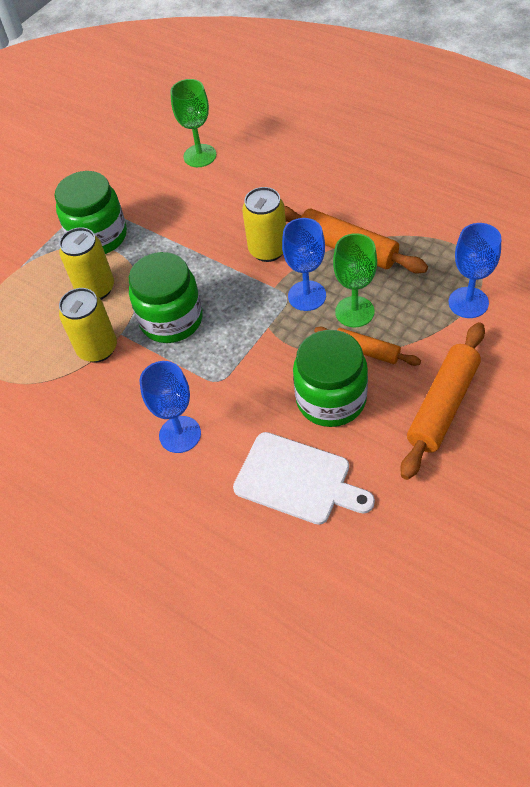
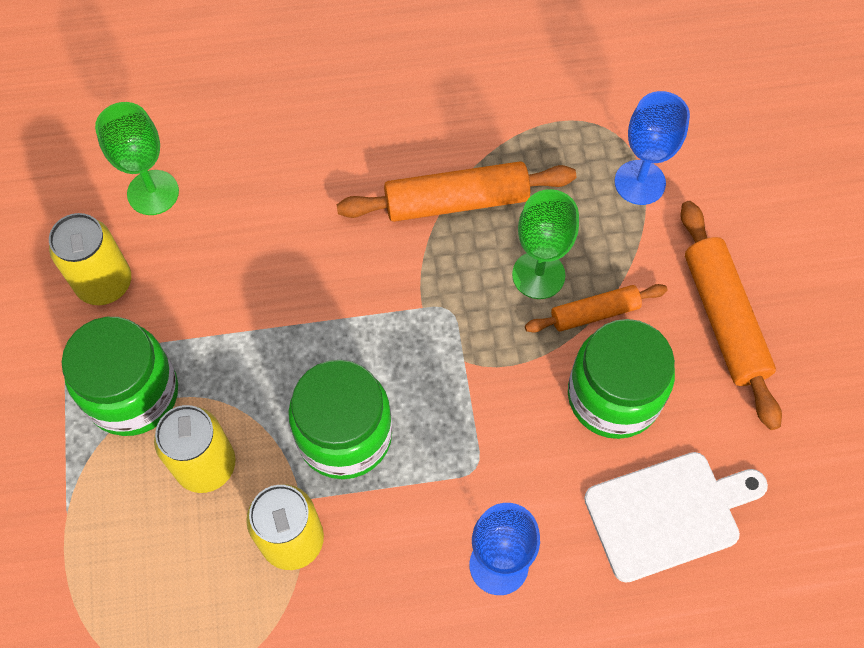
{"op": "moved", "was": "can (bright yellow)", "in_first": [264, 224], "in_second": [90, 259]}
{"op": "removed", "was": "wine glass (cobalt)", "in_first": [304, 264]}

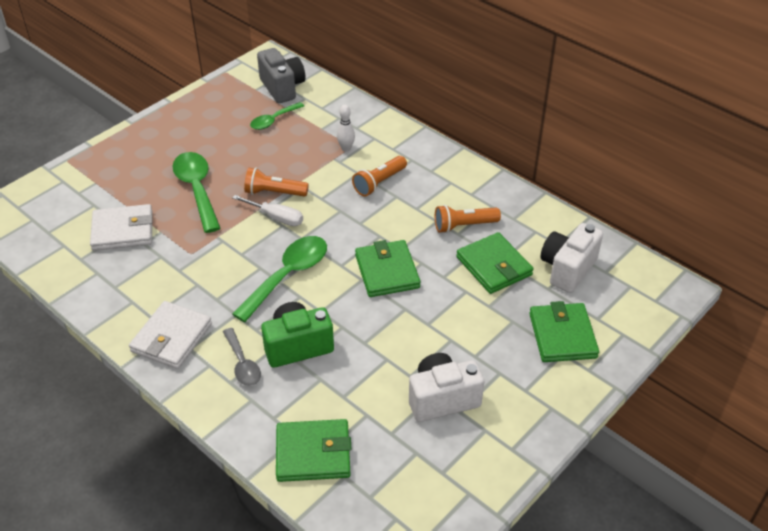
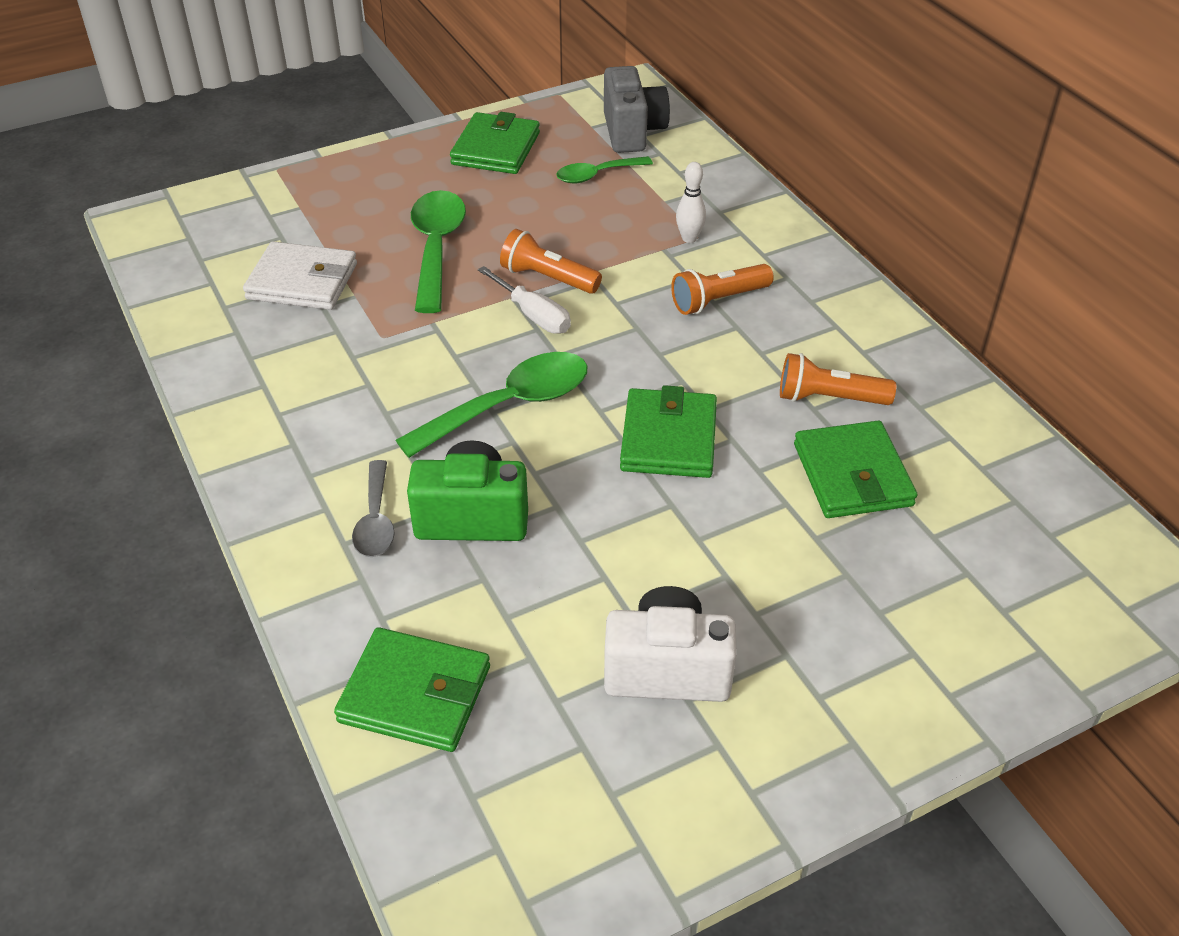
{"op": "removed", "was": "card wallet (white)", "in_first": [170, 335]}
{"op": "moved", "was": "card wallet (emerald)", "in_first": [564, 331], "in_second": [495, 143]}
{"op": "removed", "was": "compact camera (white)", "in_first": [571, 258]}

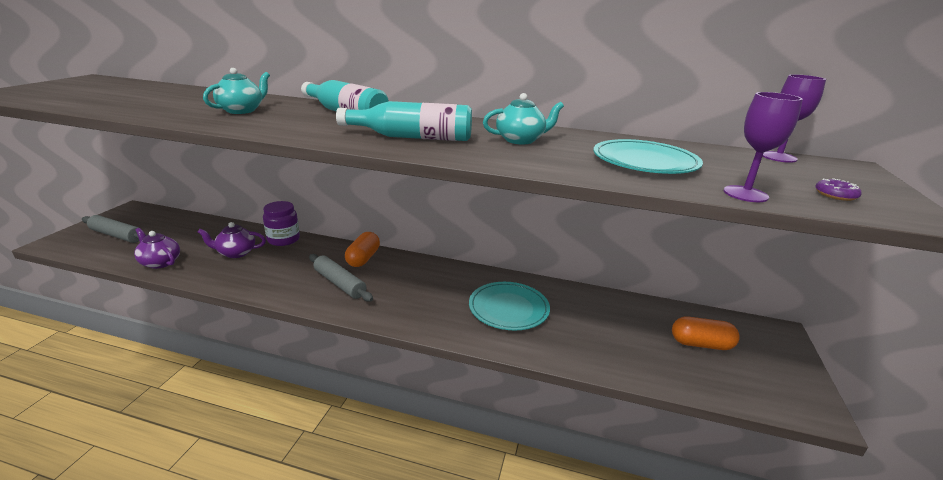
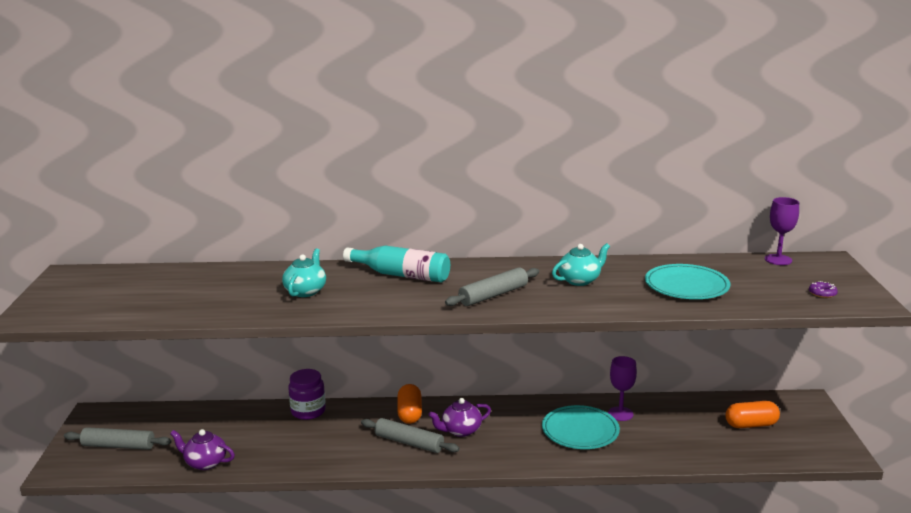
{"op": "moved", "was": "tea pot (violet)", "in_first": [232, 240], "in_second": [459, 417]}
{"op": "replaced", "was": "flask (turquoise)", "now": "dough roller (ash-grey)", "in_first": [404, 121], "in_second": [492, 286]}
{"op": "moved", "was": "wine glass (violet)", "in_first": [763, 147], "in_second": [622, 388]}

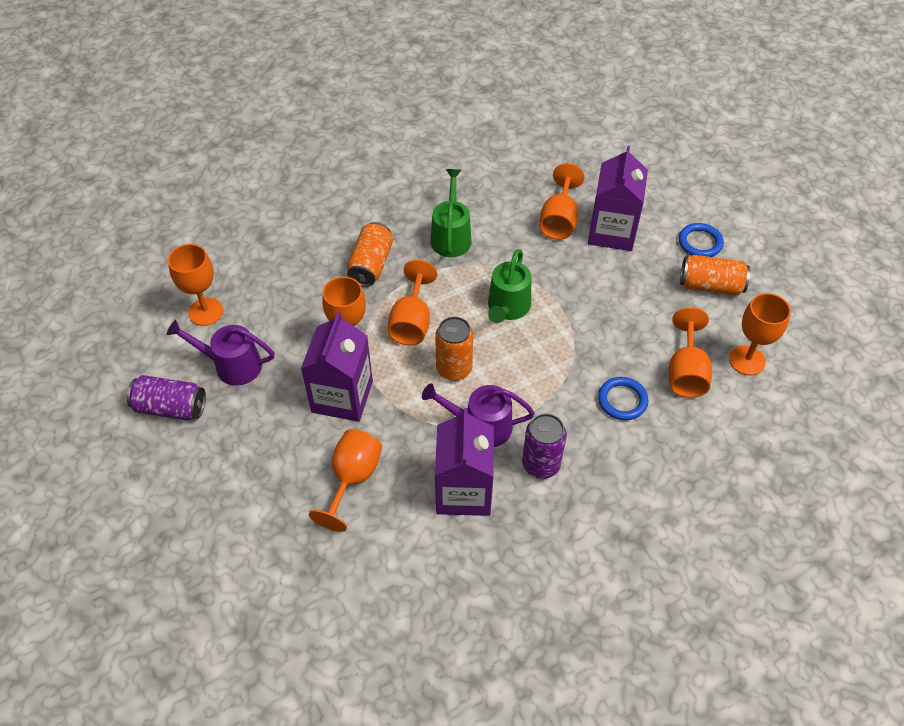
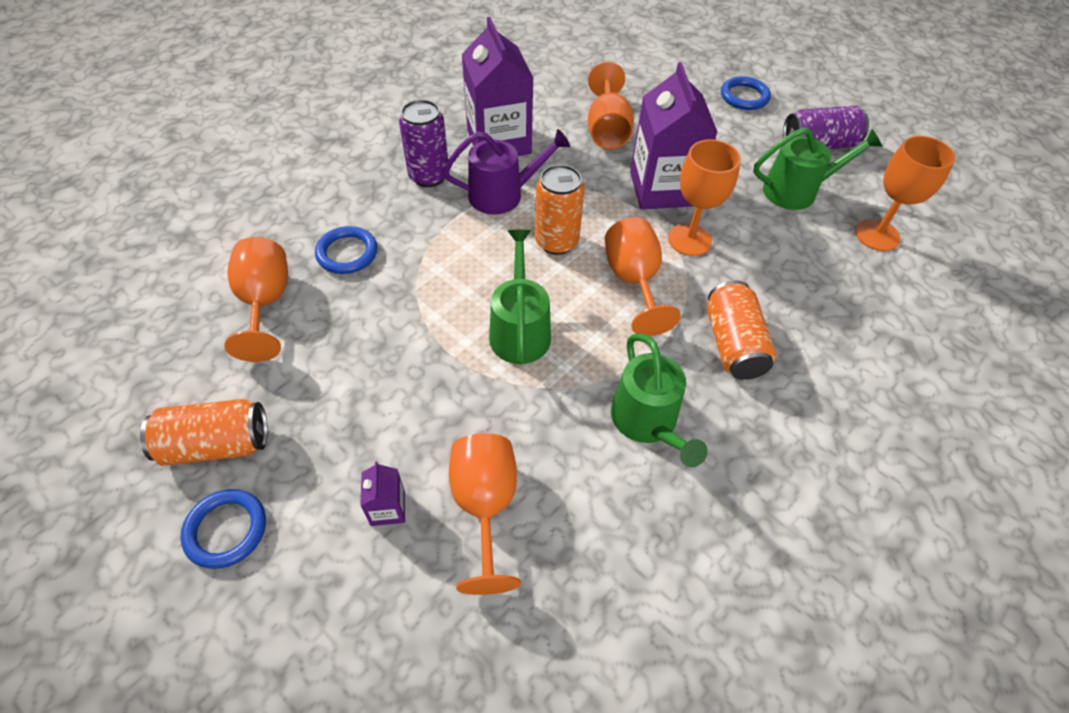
{"op": "recoloured", "was": "watering can (violet)", "now": "watering can (emerald)", "in_first": [220, 353], "in_second": [817, 169]}
{"op": "resized", "was": "milk carton (violet)", "in_first": [618, 198], "in_second": [382, 494], "ratio": 0.43}
{"op": "removed", "was": "wine glass (bright orange)", "in_first": [760, 334]}
{"op": "added", "now": "ring (cobalt)", "in_second": [746, 93]}

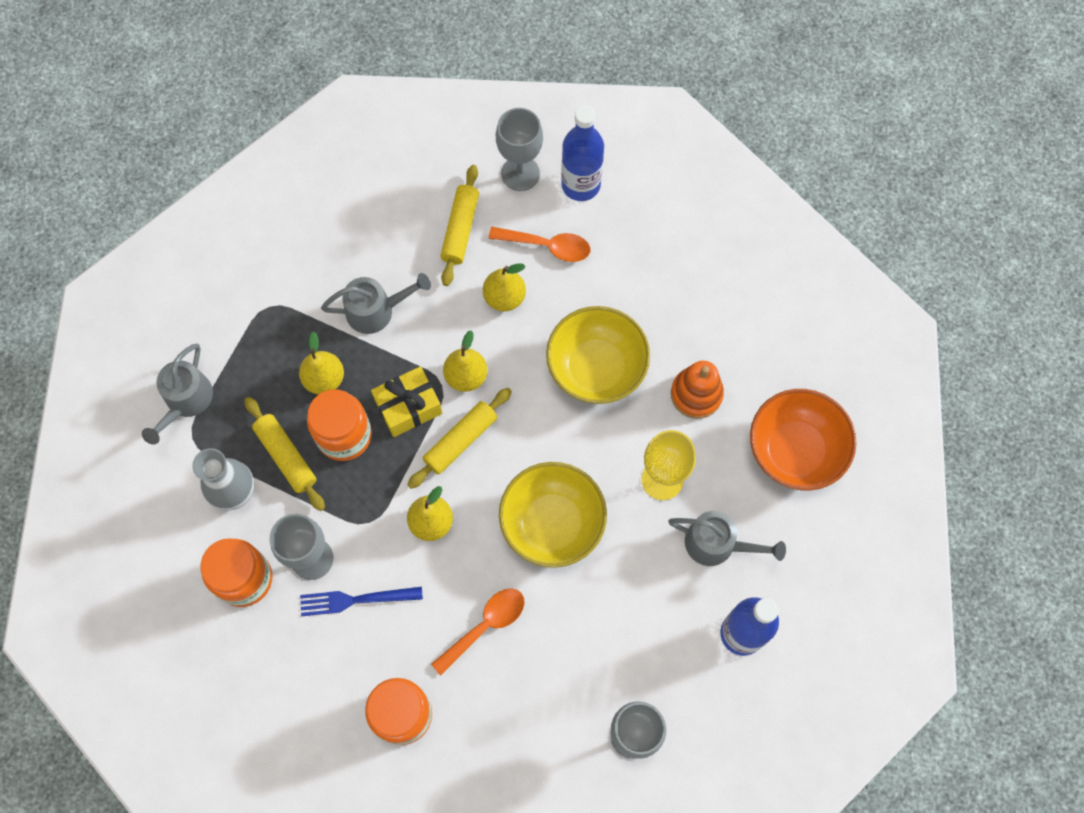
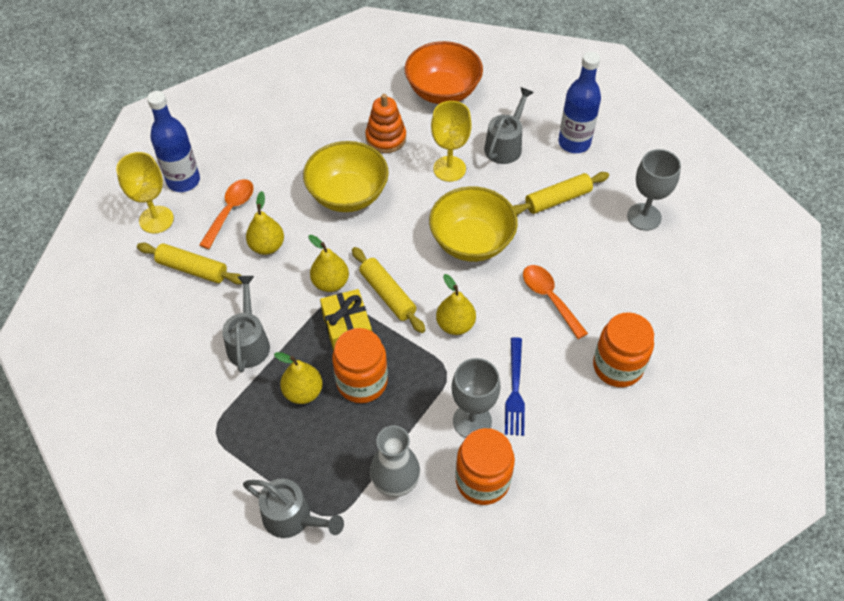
{"op": "moved", "was": "dough roller (bright yellow)", "in_first": [284, 454], "in_second": [561, 193]}
{"op": "recoloured", "was": "wine glass (ash-grey)", "now": "wine glass (bright yellow)", "in_first": [519, 149], "in_second": [145, 192]}

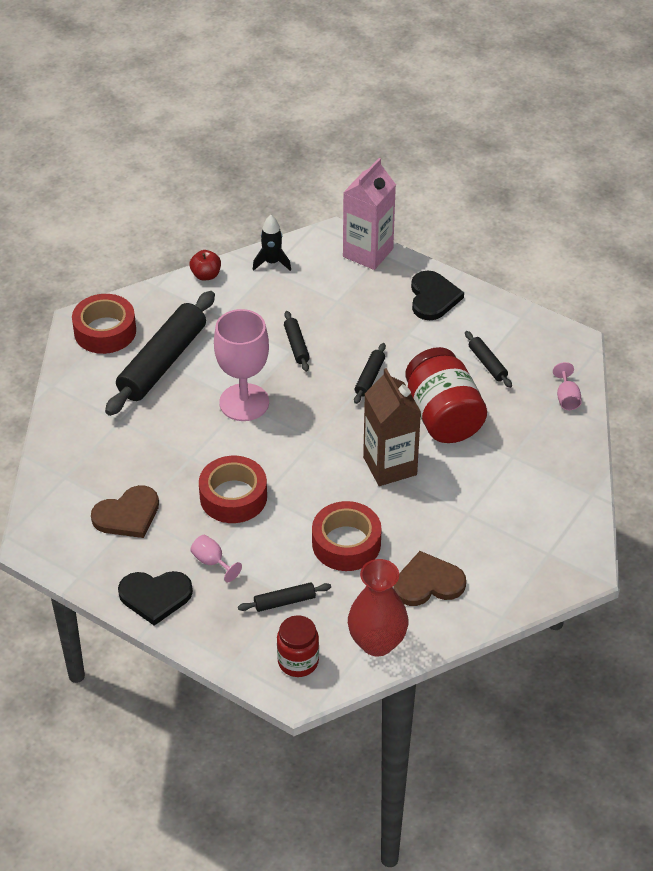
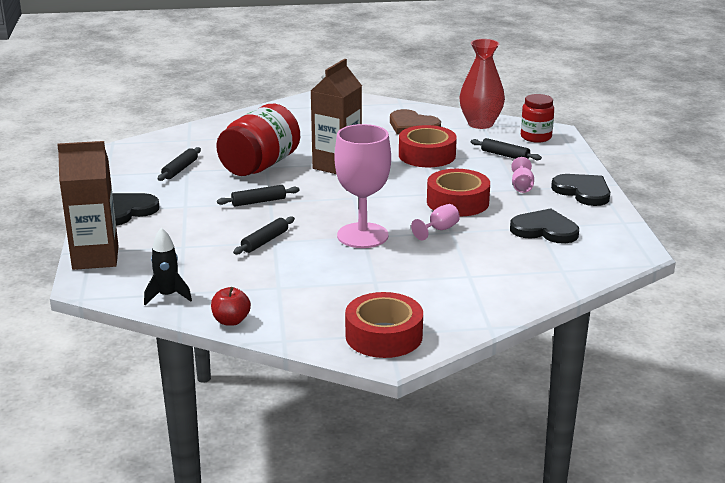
{"op": "recoloured", "was": "love heart (dark brown)", "now": "love heart (ebony)", "in_first": [125, 511], "in_second": [544, 226]}
{"op": "removed", "was": "dough roller (ebony)", "in_first": [160, 353]}
{"op": "recoloured", "was": "milk carton (rosy)", "now": "milk carton (dark brown)", "in_first": [369, 214], "in_second": [88, 205]}
{"op": "moved", "was": "wine glass (rosy)", "in_first": [567, 386], "in_second": [435, 222]}

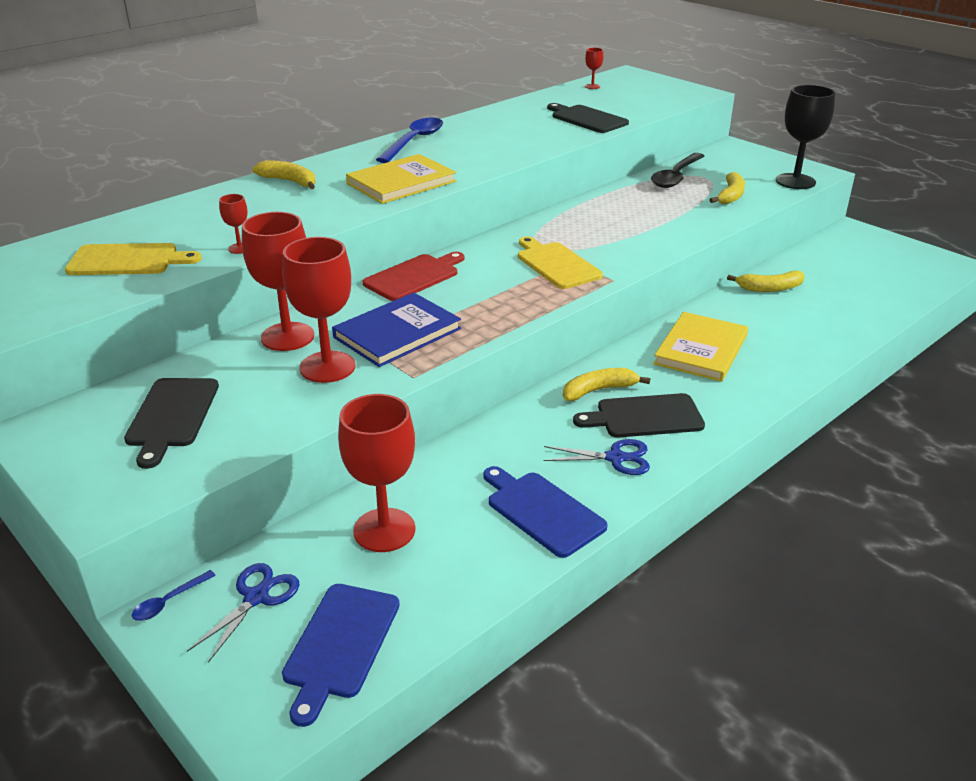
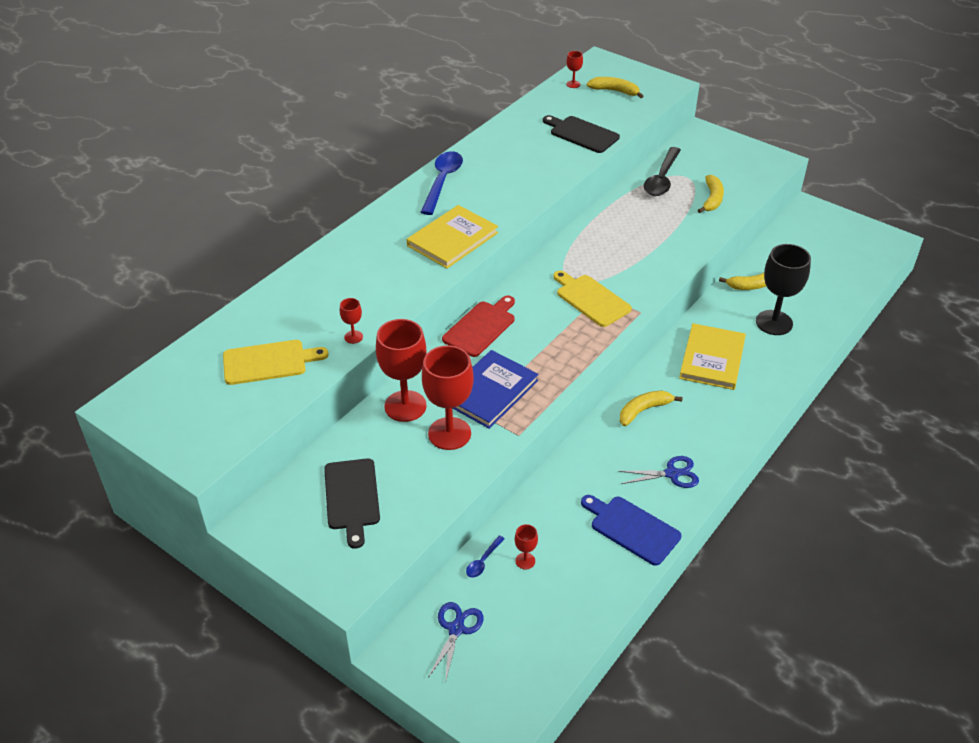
{"op": "moved", "was": "spoon (cobalt)", "in_first": [174, 595], "in_second": [485, 556]}
{"op": "moved", "was": "banana (bright yellow)", "in_first": [284, 174], "in_second": [615, 87]}
{"op": "removed", "was": "cutting board (cobalt)", "in_first": [341, 655]}
{"op": "resized", "was": "wine glass (scarlet)", "in_first": [376, 473], "in_second": [526, 546], "ratio": 0.44}
{"op": "removed", "was": "cutting board (ebony)", "in_first": [639, 415]}
{"op": "moved", "was": "wine glass (ebony)", "in_first": [805, 137], "in_second": [783, 289]}

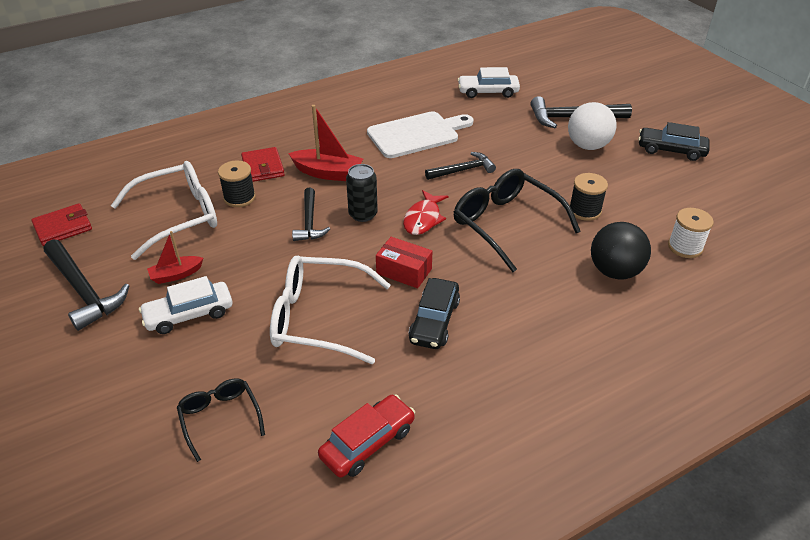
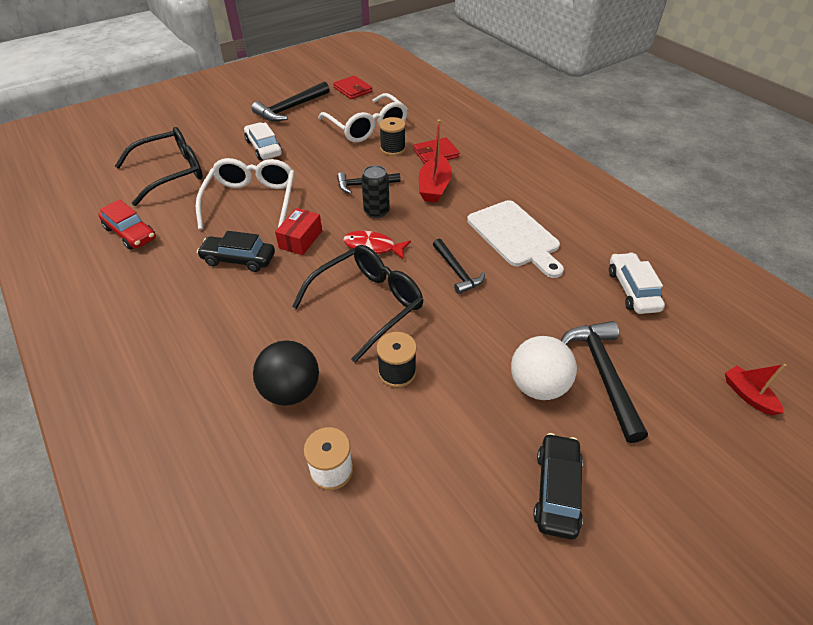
{"op": "moved", "was": "boat (scarlet)", "in_first": [175, 257], "in_second": [755, 389]}
{"op": "resized", "was": "glasses (ebony)", "in_first": [221, 420], "in_second": [159, 166], "ratio": 1.81}

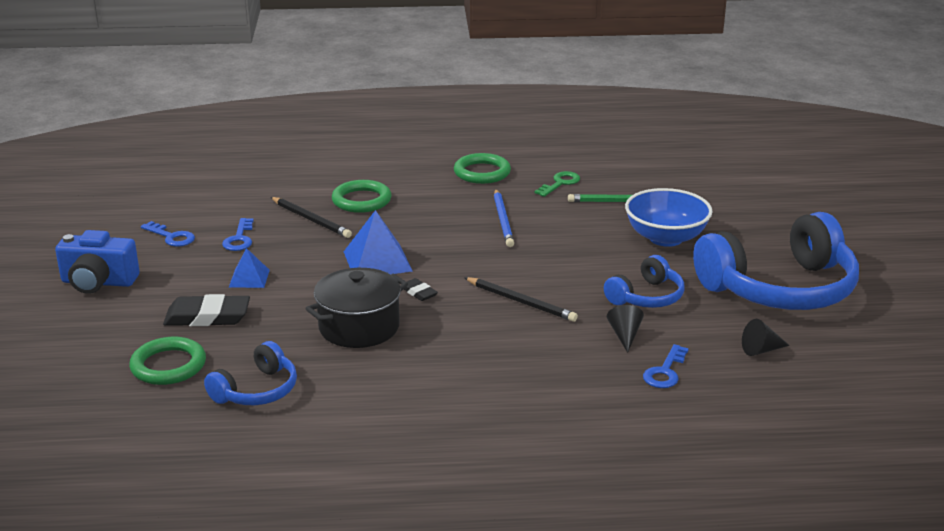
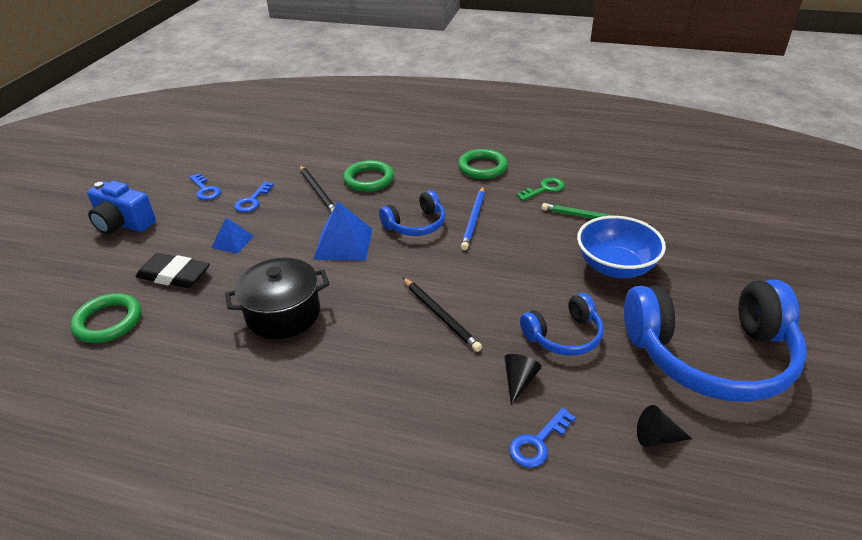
{"op": "moved", "was": "over-ear headphones (cobalt)", "in_first": [250, 373], "in_second": [412, 213]}
{"op": "removed", "was": "eraser (ebony)", "in_first": [421, 289]}

